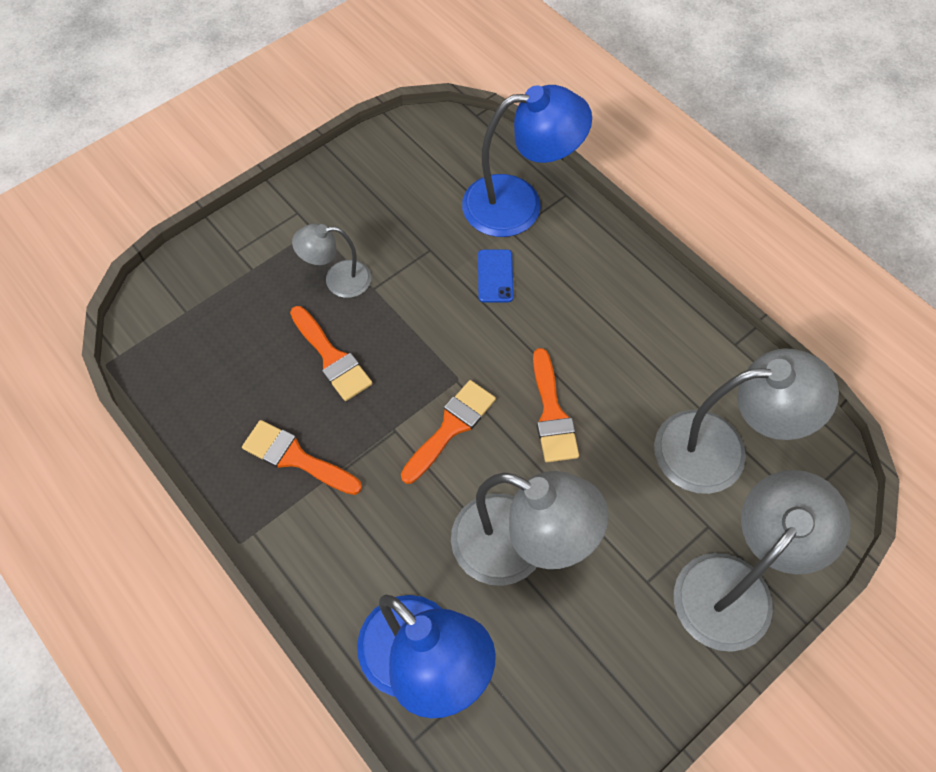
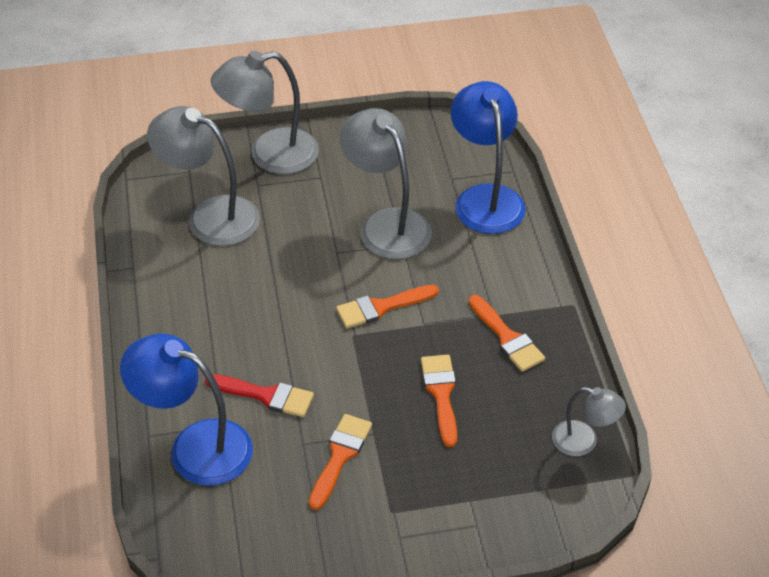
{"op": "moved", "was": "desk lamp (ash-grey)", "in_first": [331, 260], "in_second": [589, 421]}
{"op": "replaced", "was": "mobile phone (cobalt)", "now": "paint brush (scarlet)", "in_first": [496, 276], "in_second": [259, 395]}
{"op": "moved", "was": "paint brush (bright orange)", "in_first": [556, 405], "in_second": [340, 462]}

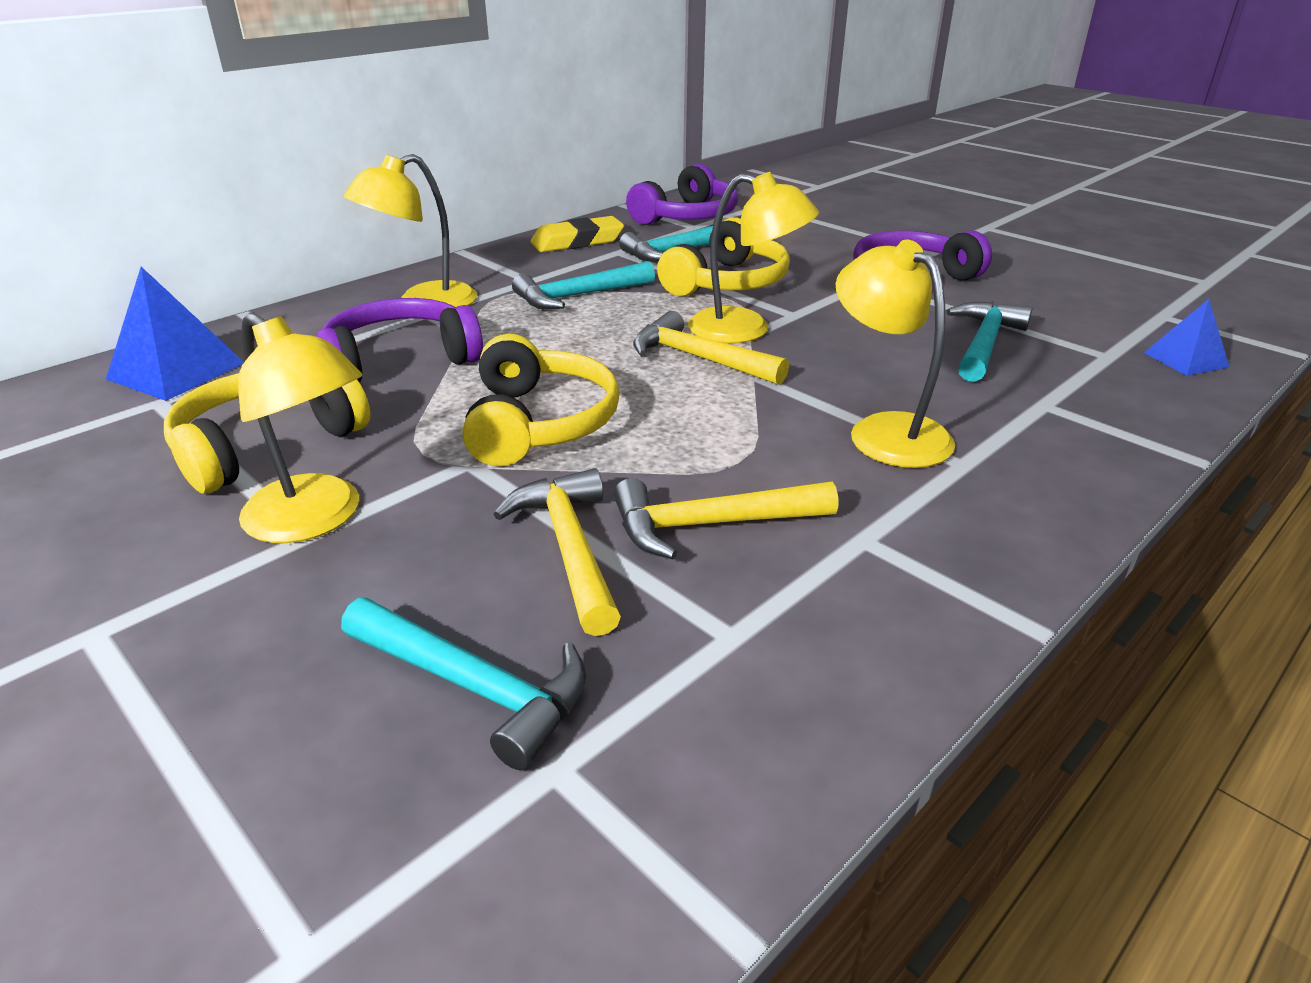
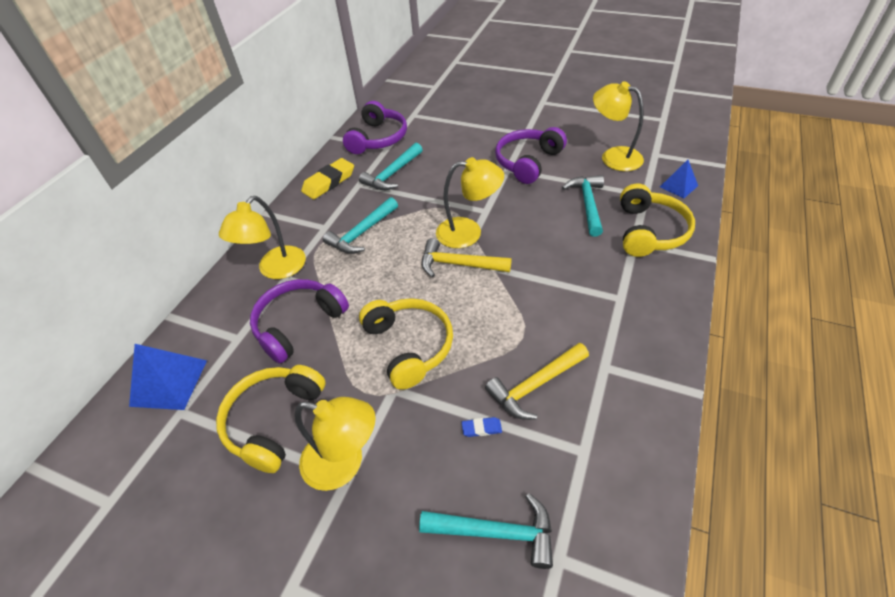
{"op": "replaced", "was": "carpenter's hammer (bright yellow)", "now": "eraser (cobalt)", "in_first": [557, 552], "in_second": [482, 427]}
{"op": "moved", "was": "over-ear headphones (bright yellow)", "in_first": [723, 256], "in_second": [657, 220]}
{"op": "moved", "was": "desk lamp (bright yellow)", "in_first": [895, 354], "in_second": [618, 126]}

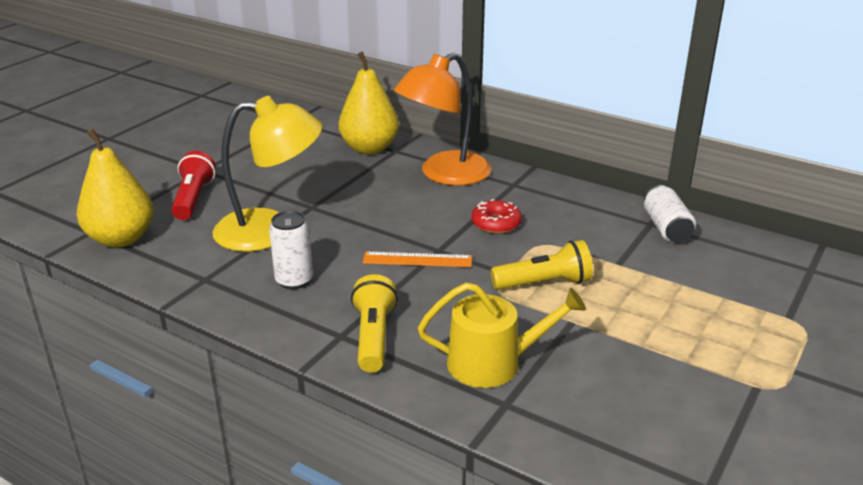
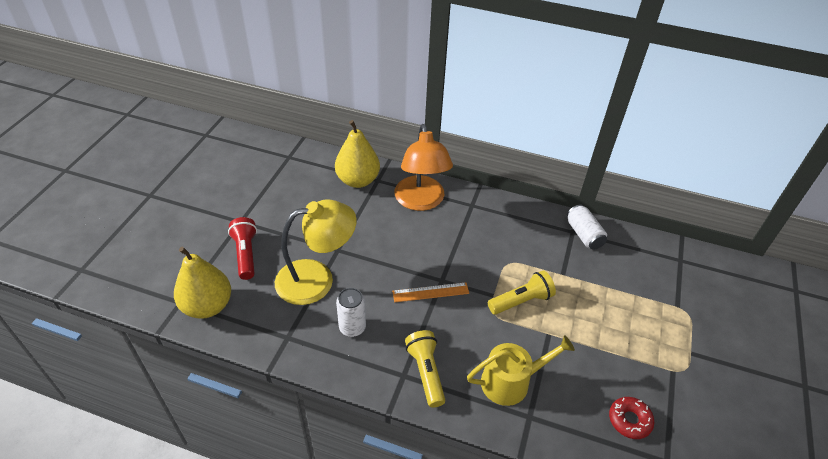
{"op": "turned", "was": "desk lamp (bright orange)", "in_first": [442, 119], "in_second": [424, 167], "clockwise": -45}
{"op": "moved", "was": "glazed donut (scarlet)", "in_first": [496, 216], "in_second": [631, 418]}

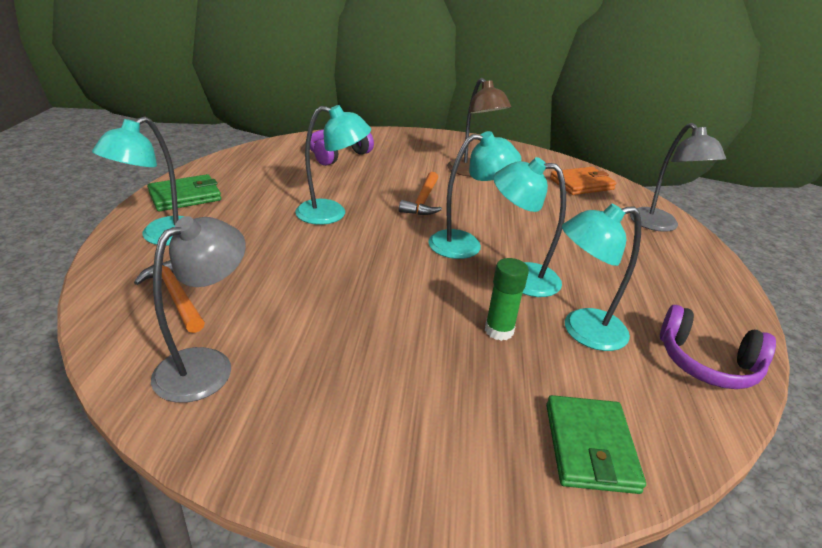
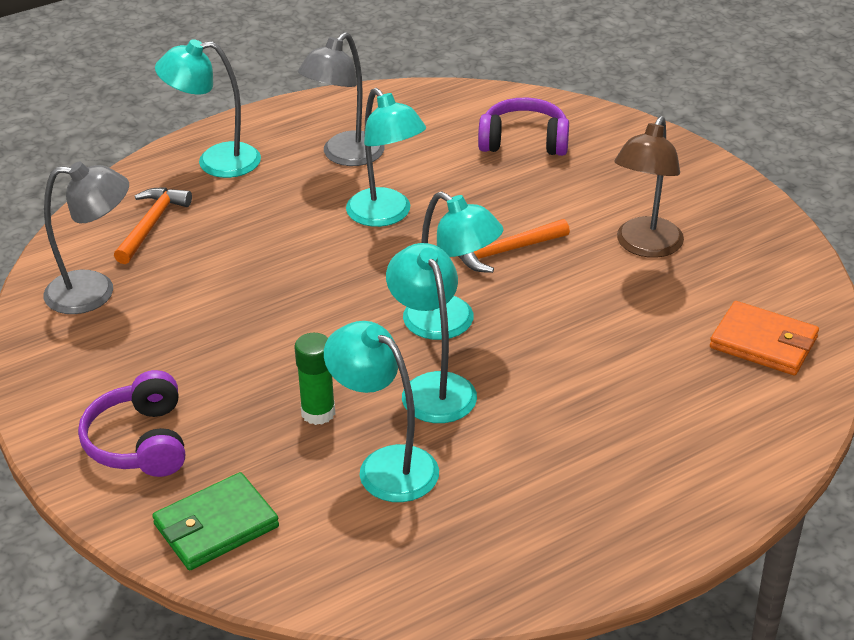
{"op": "removed", "was": "card wallet (emerald)", "in_first": [184, 192]}
{"op": "moved", "was": "desk lamp (ash-grey)", "in_first": [678, 177], "in_second": [341, 99]}
{"op": "moved", "was": "over-ear headphones (violet)", "in_first": [718, 347], "in_second": [131, 423]}

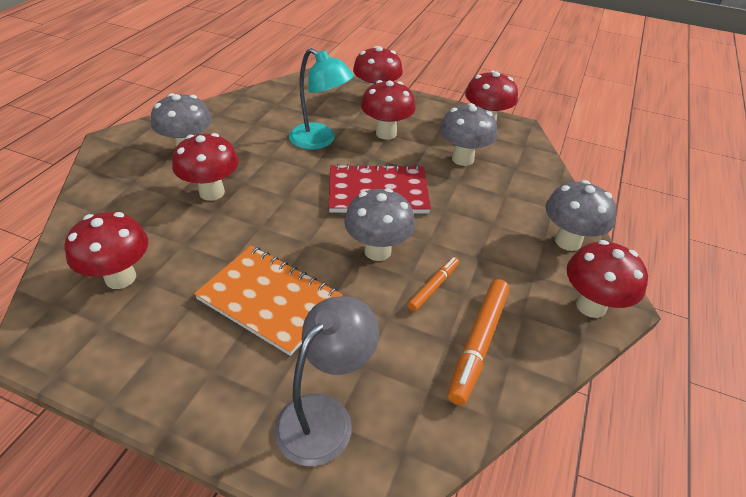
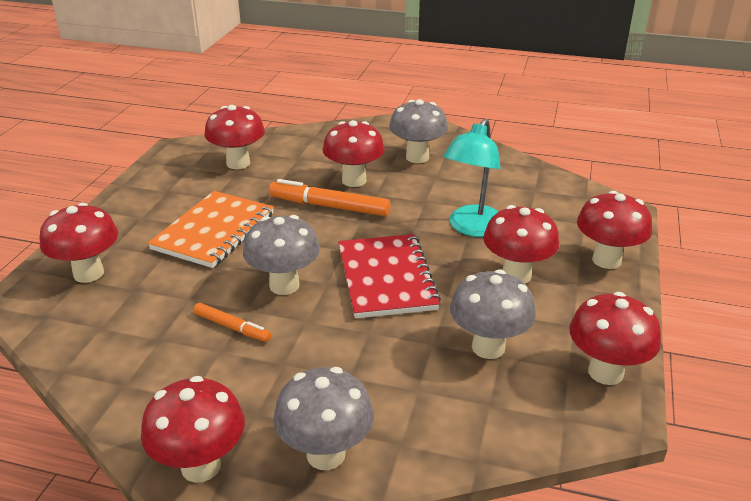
{"op": "replaced", "was": "desk lamp (ash-grey)", "now": "toadstool (scarlet)", "in_first": [326, 381], "in_second": [79, 243]}
{"op": "moved", "was": "marker pen (bright orange)", "in_first": [479, 342], "in_second": [329, 197]}

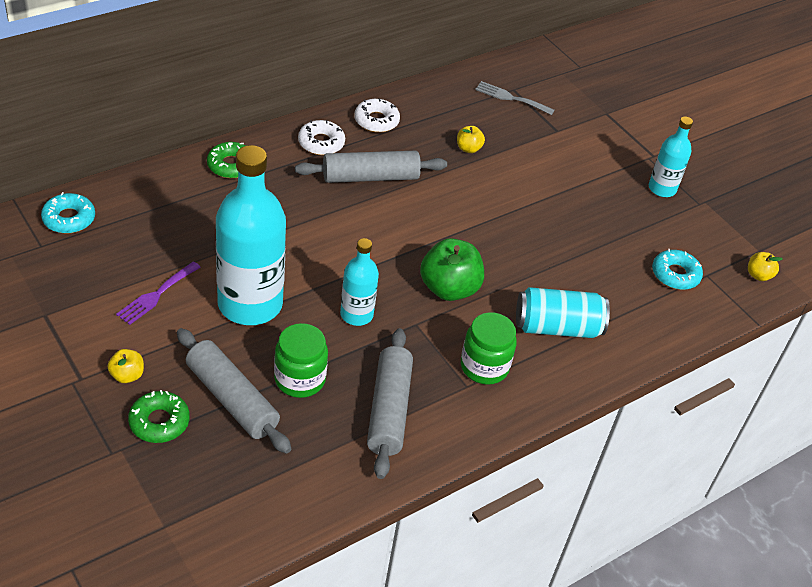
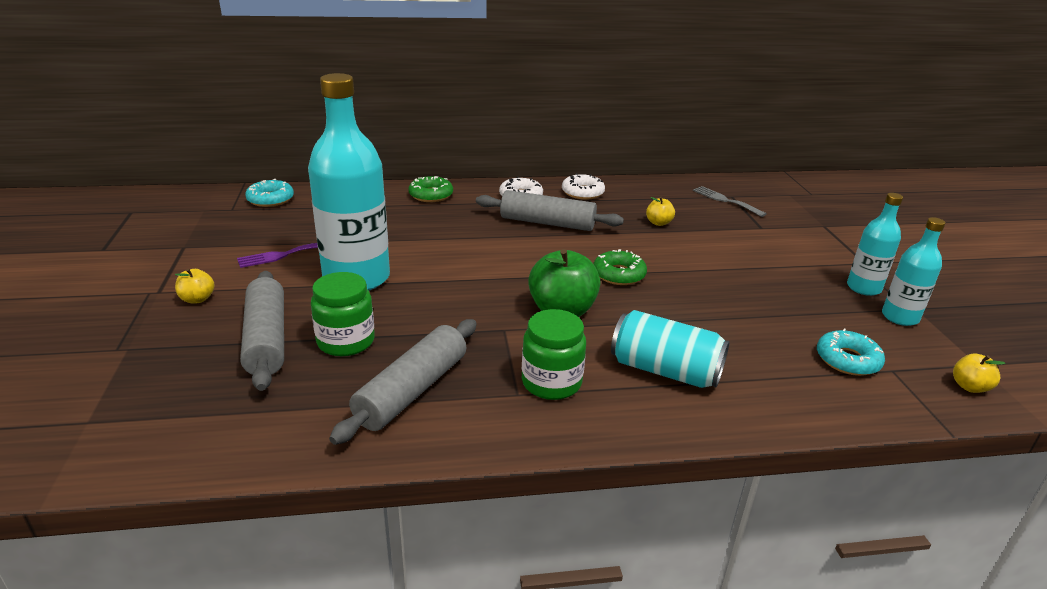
{"op": "moved", "was": "glazed donut (emerald)", "in_first": [159, 416], "in_second": [620, 267]}
{"op": "moved", "was": "flask (turquoise)", "in_first": [359, 282], "in_second": [914, 271]}

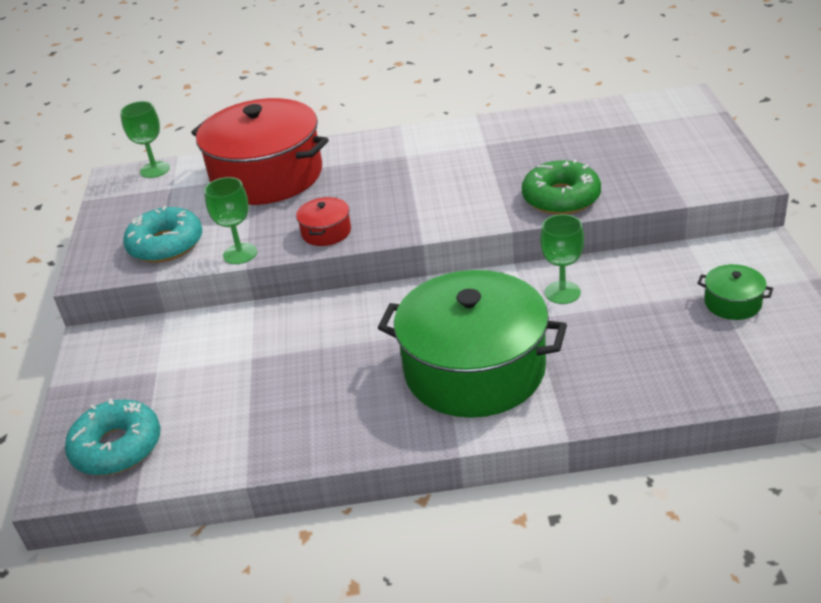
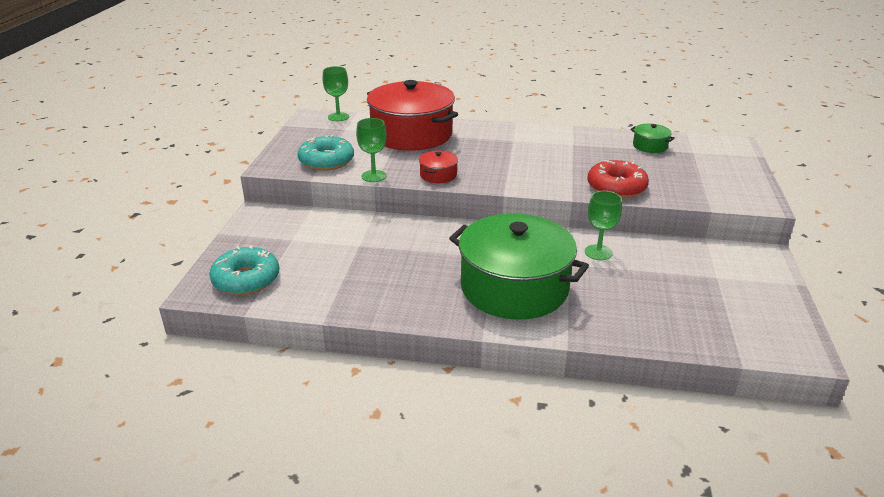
{"op": "recoloured", "was": "glazed donut (emerald)", "now": "glazed donut (scarlet)", "in_first": [561, 187], "in_second": [618, 179]}
{"op": "moved", "was": "stockpot (emerald)", "in_first": [735, 292], "in_second": [652, 138]}

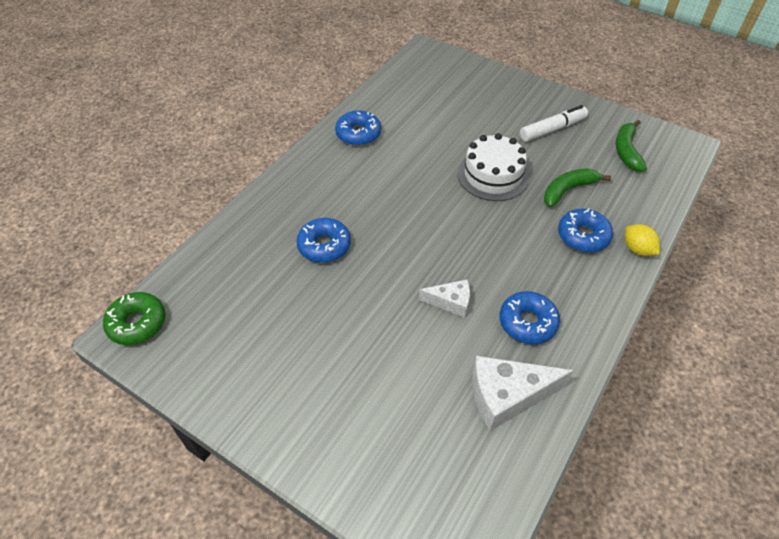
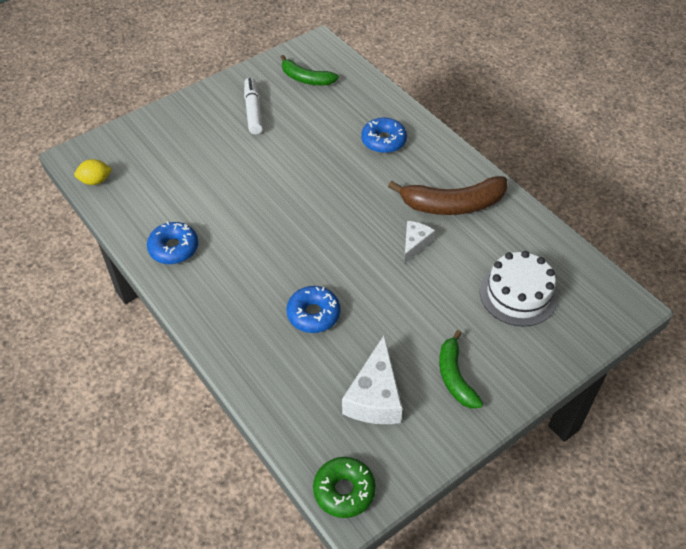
{"op": "moved", "was": "cake (white)", "in_first": [493, 167], "in_second": [519, 289]}
{"op": "moved", "was": "cheese (white)", "in_first": [523, 393], "in_second": [372, 380]}
{"op": "replaced", "was": "glazed donut (cobalt)", "now": "banana (dark brown)", "in_first": [529, 317], "in_second": [447, 195]}
{"op": "moved", "was": "banana (emerald)", "in_first": [577, 187], "in_second": [461, 369]}
{"op": "moved", "was": "lemon (bright yellow)", "in_first": [642, 240], "in_second": [93, 172]}

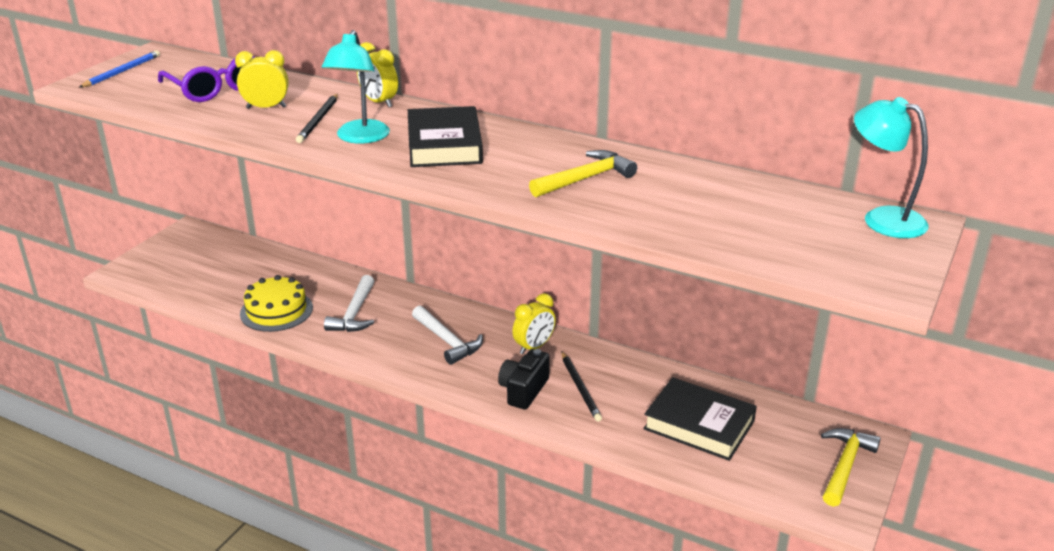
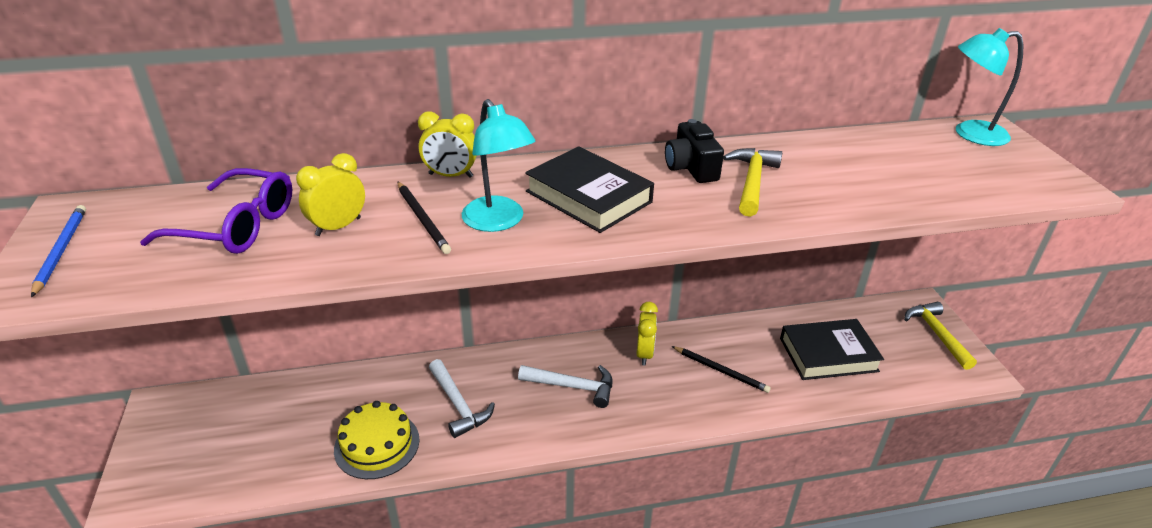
{"op": "moved", "was": "compact camera (ebony)", "in_first": [524, 379], "in_second": [694, 151]}

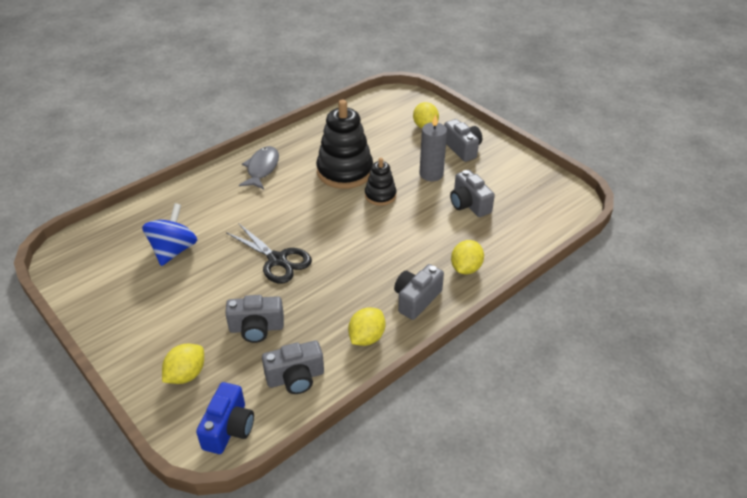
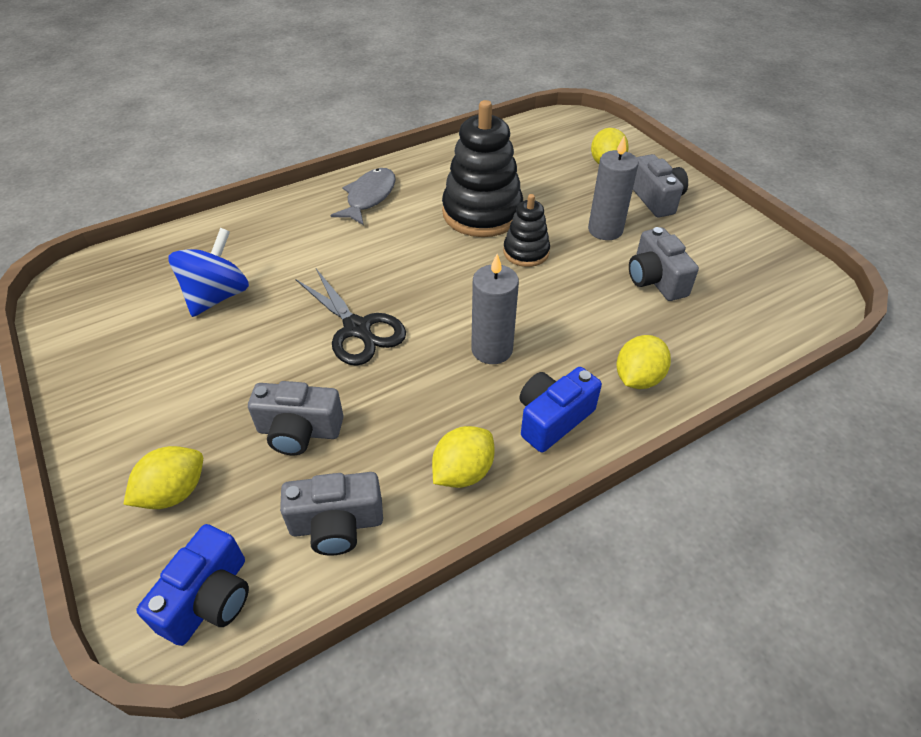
{"op": "recoloured", "was": "compact camera (ash-grey)", "now": "compact camera (cobalt)", "in_first": [419, 292], "in_second": [560, 409]}
{"op": "added", "now": "wax candle (ash-grey)", "in_second": [495, 309]}

